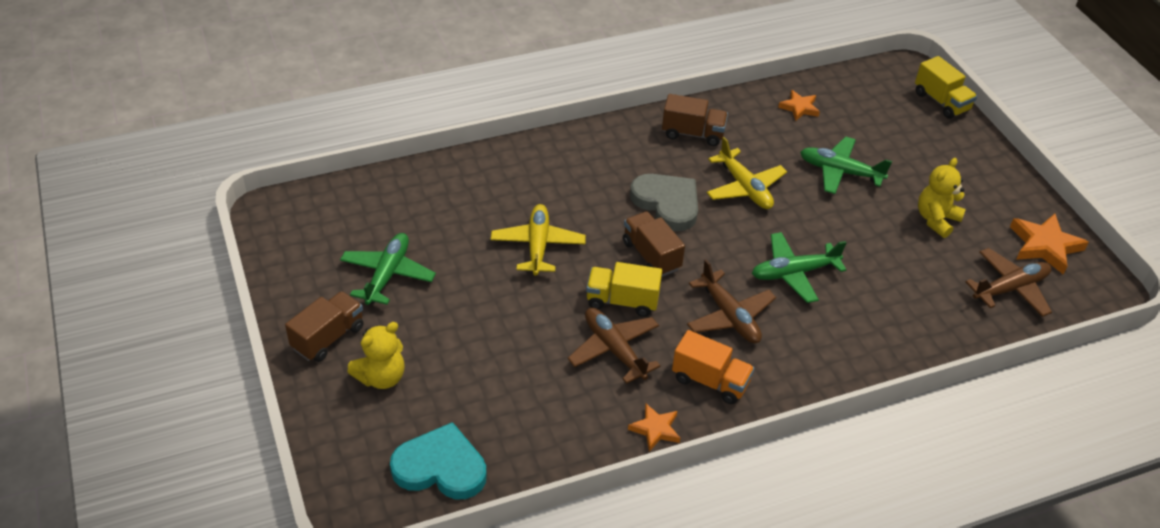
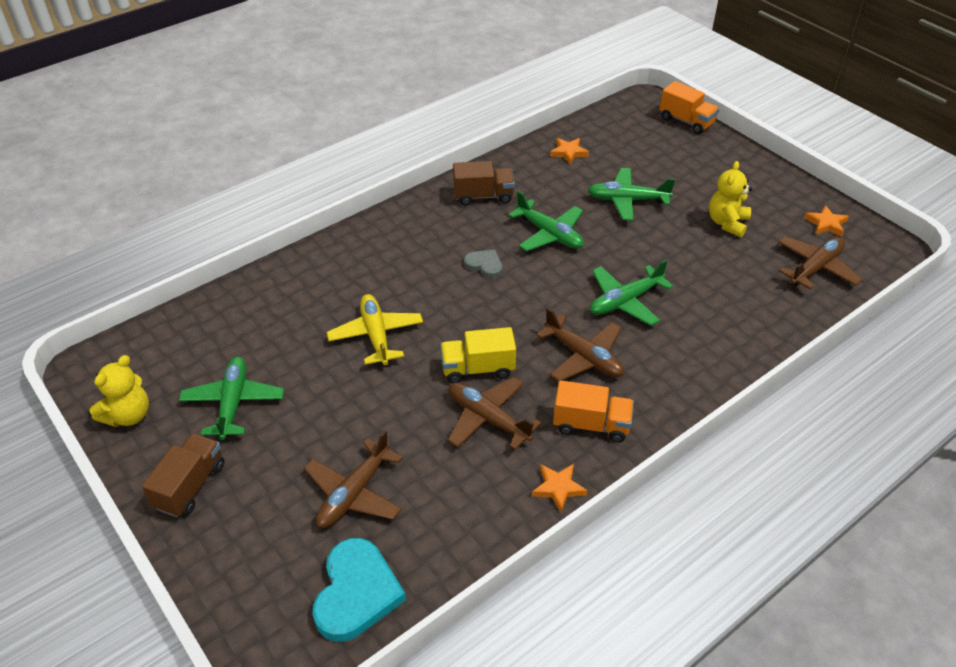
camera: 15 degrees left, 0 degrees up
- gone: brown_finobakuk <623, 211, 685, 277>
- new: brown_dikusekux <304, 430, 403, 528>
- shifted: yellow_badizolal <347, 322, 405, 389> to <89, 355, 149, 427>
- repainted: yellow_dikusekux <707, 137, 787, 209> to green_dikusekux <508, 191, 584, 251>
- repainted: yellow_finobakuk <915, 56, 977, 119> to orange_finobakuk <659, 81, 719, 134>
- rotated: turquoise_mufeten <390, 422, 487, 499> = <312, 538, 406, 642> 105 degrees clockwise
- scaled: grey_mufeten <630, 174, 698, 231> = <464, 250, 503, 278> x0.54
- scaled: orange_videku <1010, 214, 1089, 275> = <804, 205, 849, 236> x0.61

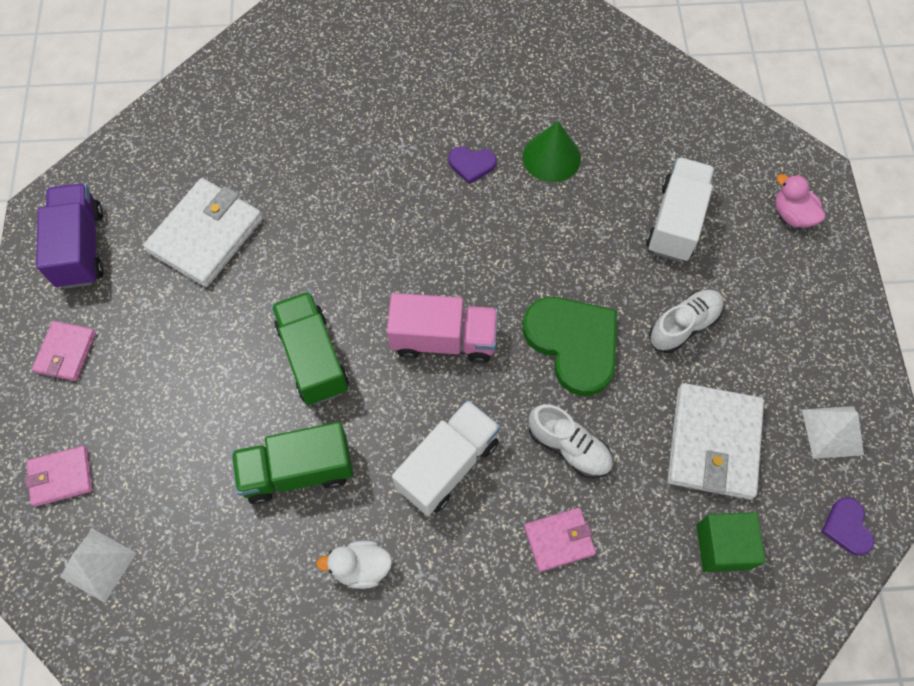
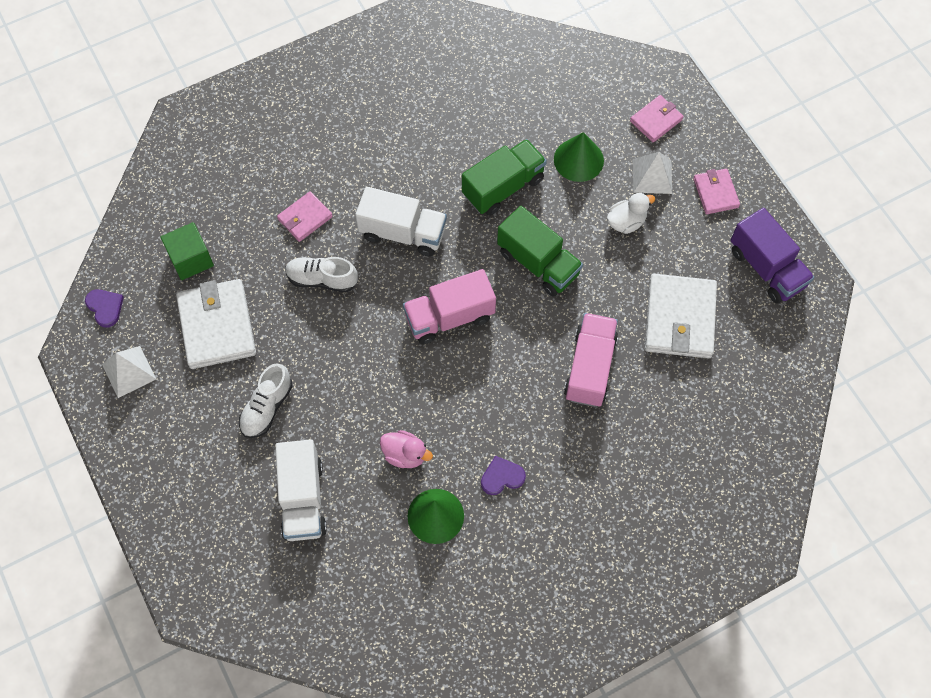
camera: 155 degrees right, 0 degrees up
- gone: green_mufeten <523, 297, 617, 396>
- new: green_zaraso <554, 132, 604, 182>
- new: pink_finobakuk <564, 313, 618, 407>
- shifted: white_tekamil <60, 529, 137, 603> to <633, 152, 672, 194>
- shifted: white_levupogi <316, 540, 392, 589> to <607, 193, 655, 234>
- shifted: pink_levupogi <775, 174, 825, 227> to <380, 430, 433, 468>
- rotated: white_finobakuk <392, 400, 500, 516> = <355, 187, 447, 257> 90 degrees counterclockwise

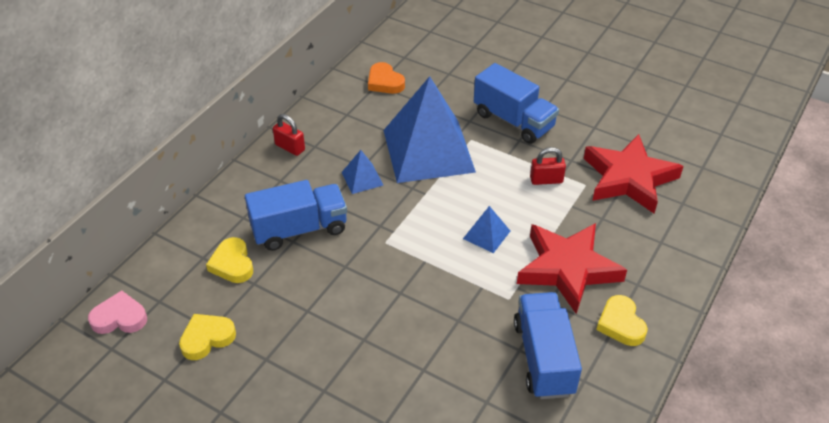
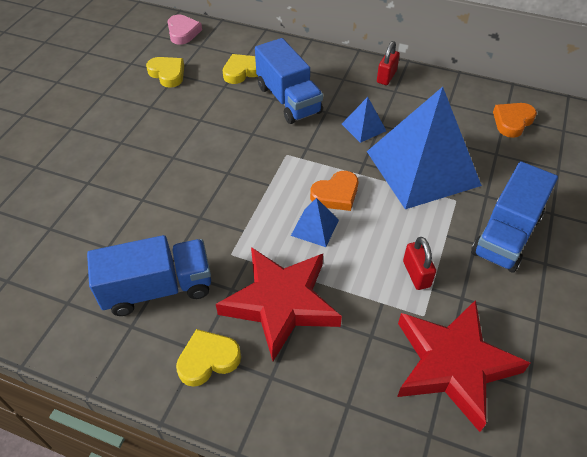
camera: 80 degrees right, 5 degrees up
- new: orange_mufeten <310, 171, 358, 211>

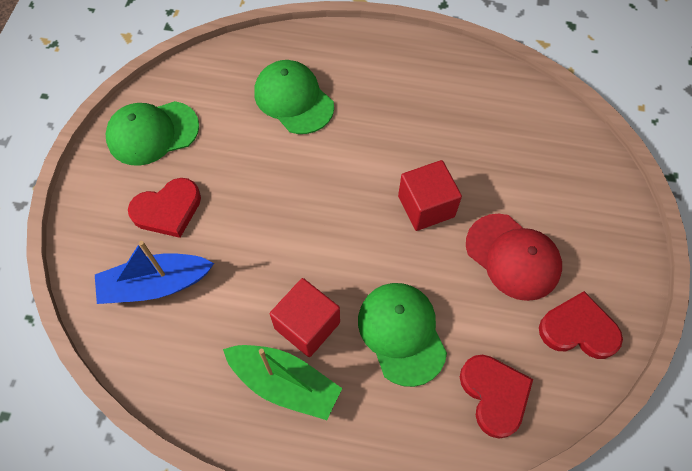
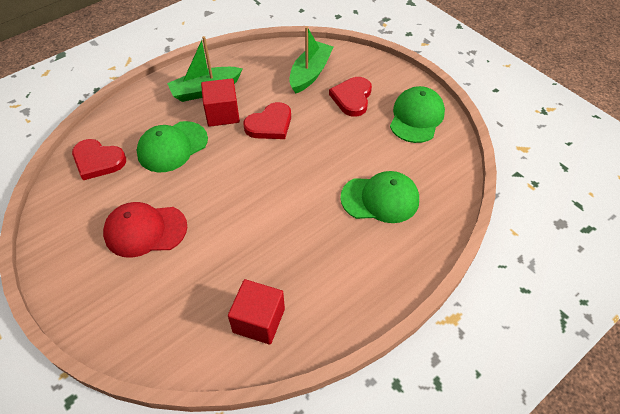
camera: 130 degrees right, 10 degrees down
- shifted: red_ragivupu <398, 160, 462, 231> to <228, 279, 285, 345>
- shifted: red_mufeten <539, 291, 623, 359> to <244, 102, 291, 139>
- repainted: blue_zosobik <95, 241, 214, 304> to green_zosobik <289, 26, 333, 94>
- rotated: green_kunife <358, 283, 447, 387> = <137, 121, 208, 172> 120 degrees clockwise

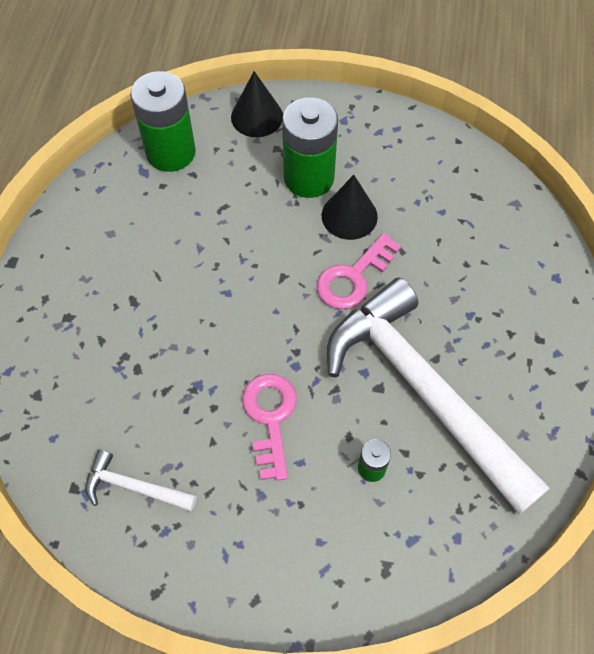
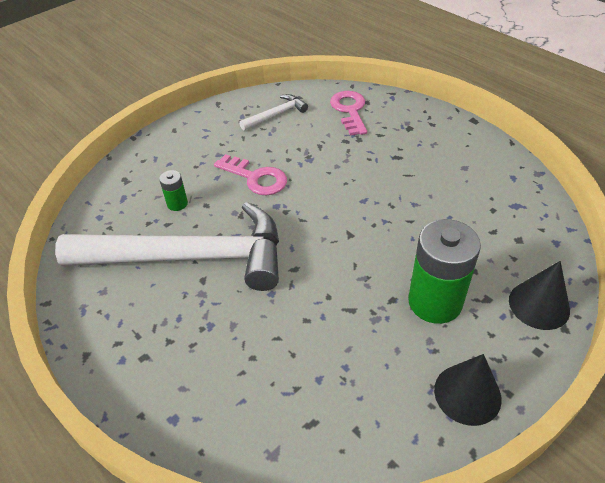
camera: 130 degrees right, 15 degrees down
- gone: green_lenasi <130, 71, 196, 172>
- shifted: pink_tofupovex <317, 233, 401, 309> to <330, 91, 367, 136>
- shifted: black_zaraso <322, 175, 378, 240> to <434, 354, 502, 426>

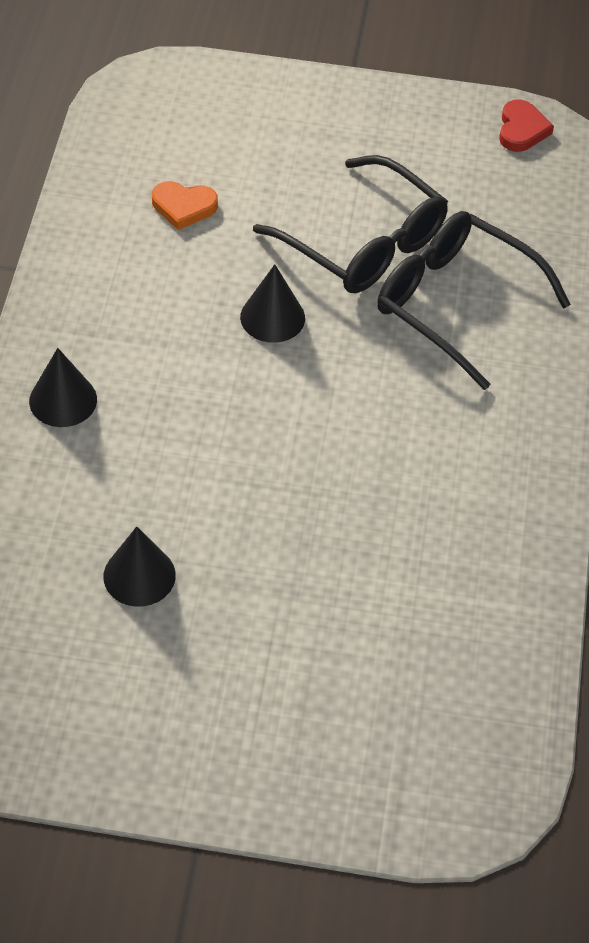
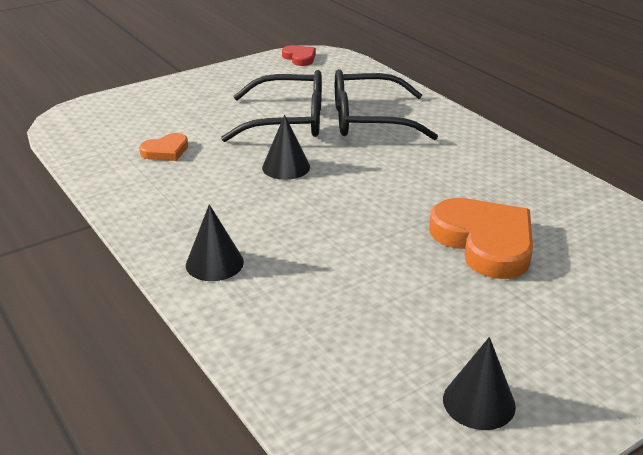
camera: 40 degrees left, 20 degrees down
- new: orange_mufeten <429, 198, 533, 279>
- shifted: black_zaraso <103, 526, 176, 606> to <443, 337, 516, 430>

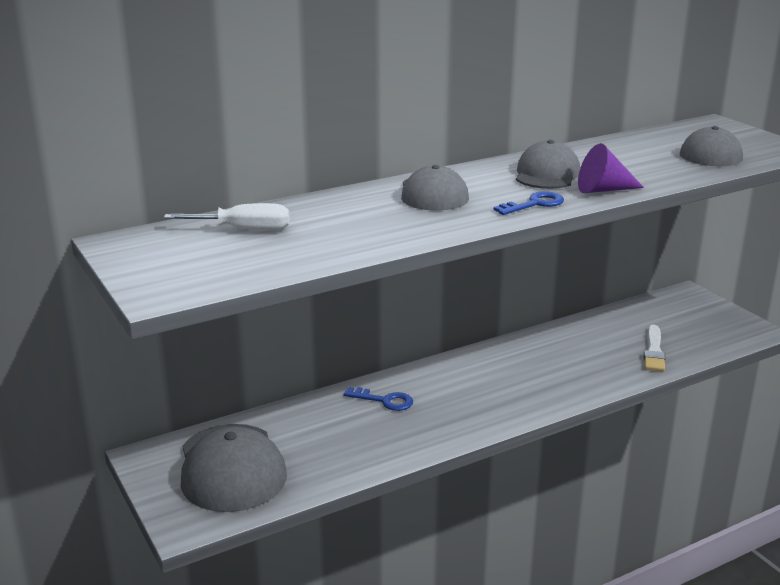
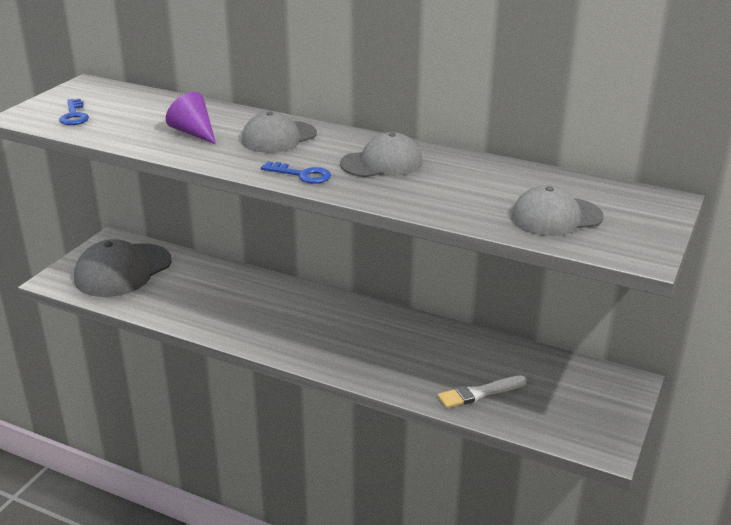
camera: 55 degrees right, 5 degrees up
- gone: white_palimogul <164, 203, 290, 230>
- shifted: blue_tofupovex <344, 387, 413, 411> to <59, 99, 89, 125>
- shifted: purple_zaraso <578, 143, 644, 193> to <166, 92, 216, 144>

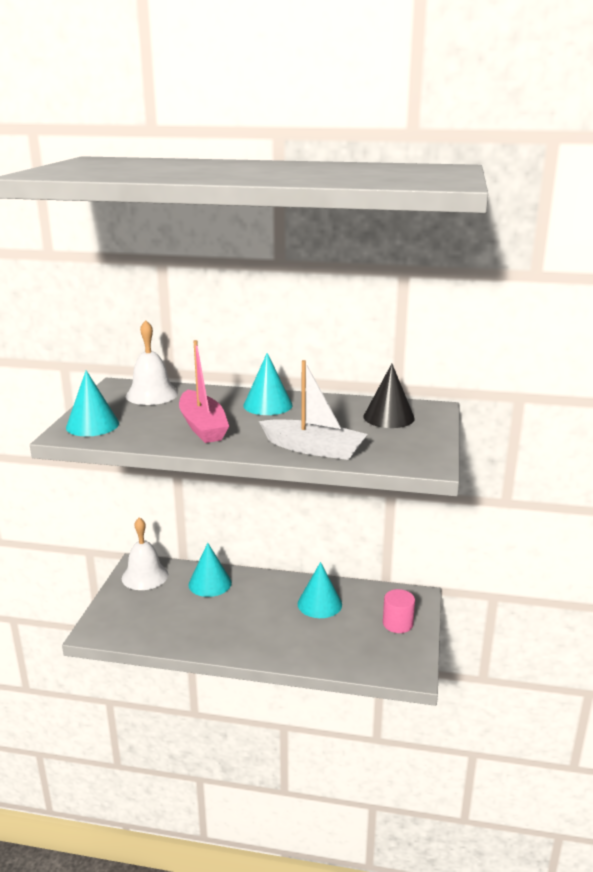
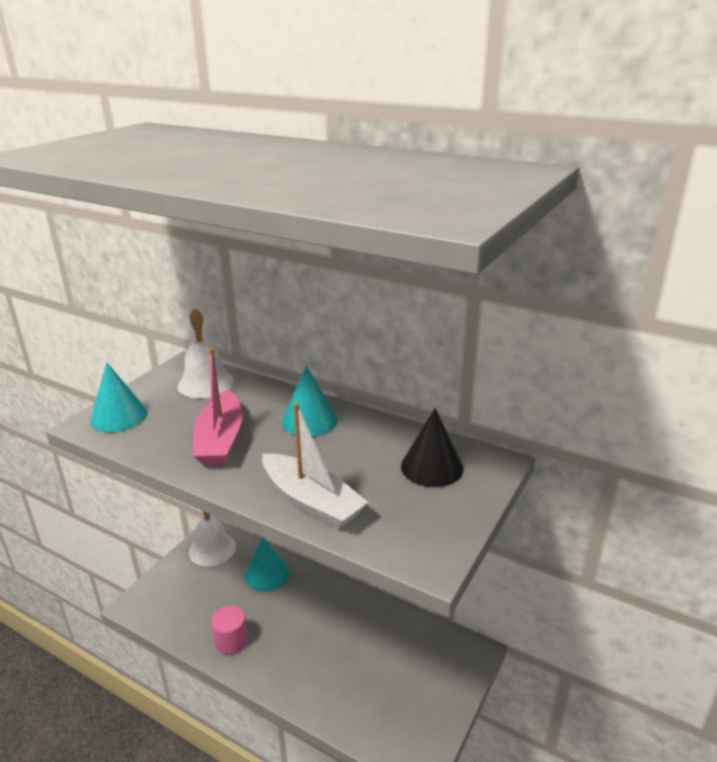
camera: 20 degrees right, 5 degrees up
- gone: turquoise_zaraso <298, 562, 342, 618>
- shifted: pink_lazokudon <383, 589, 415, 633> to <211, 606, 248, 655>

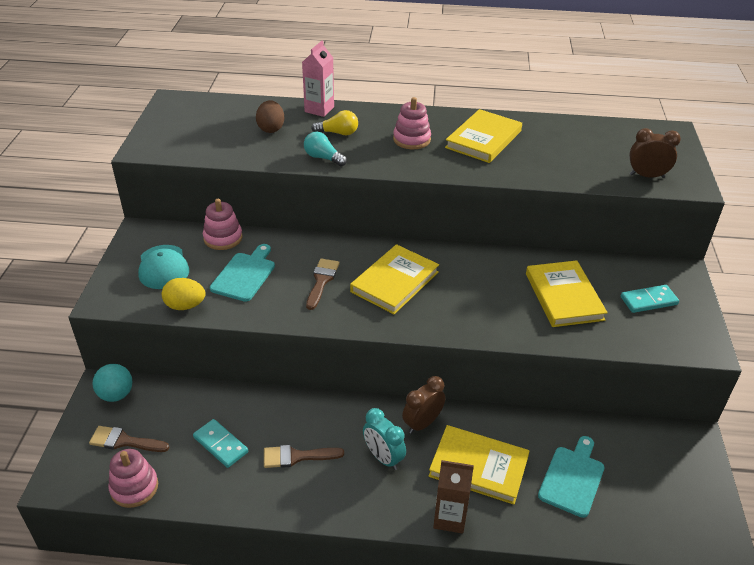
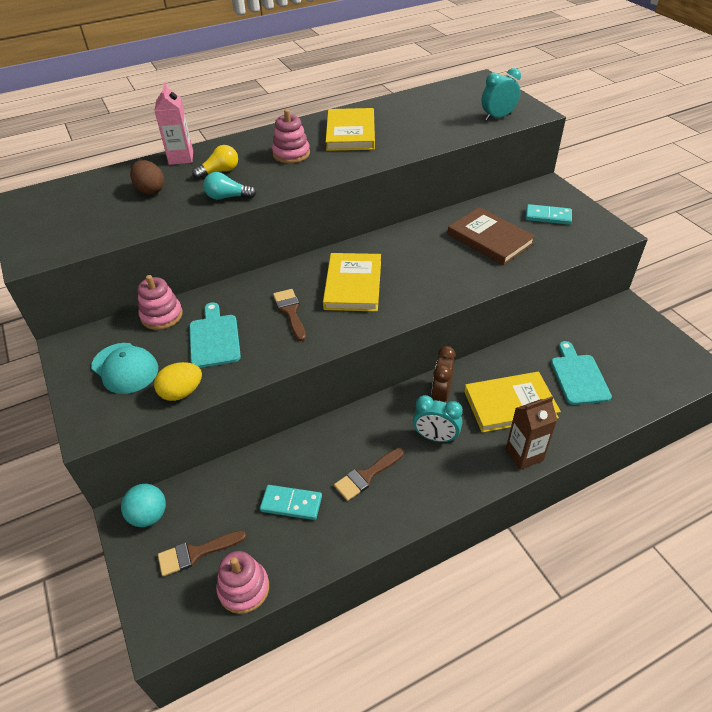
camera: 30 degrees left, 5 degrees up
- repainted: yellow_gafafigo <526, 260, 608, 327> to brown_gafafigo <448, 207, 536, 265>
- repainted: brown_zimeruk <629, 128, 681, 178> to turquoise_zimeruk <481, 68, 521, 120>
- rotated: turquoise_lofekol <621, 285, 679, 313> = <525, 204, 572, 225> 60 degrees clockwise

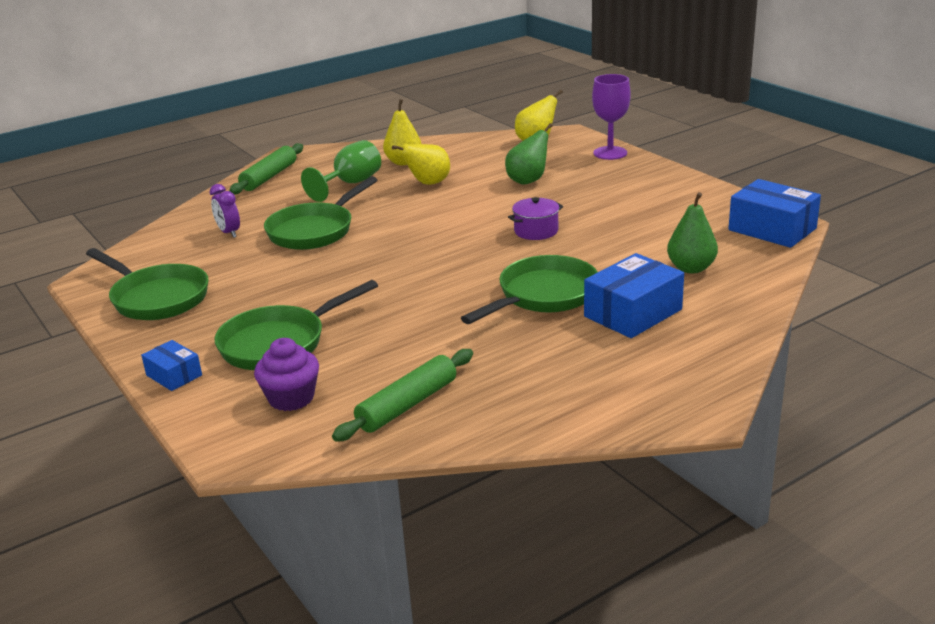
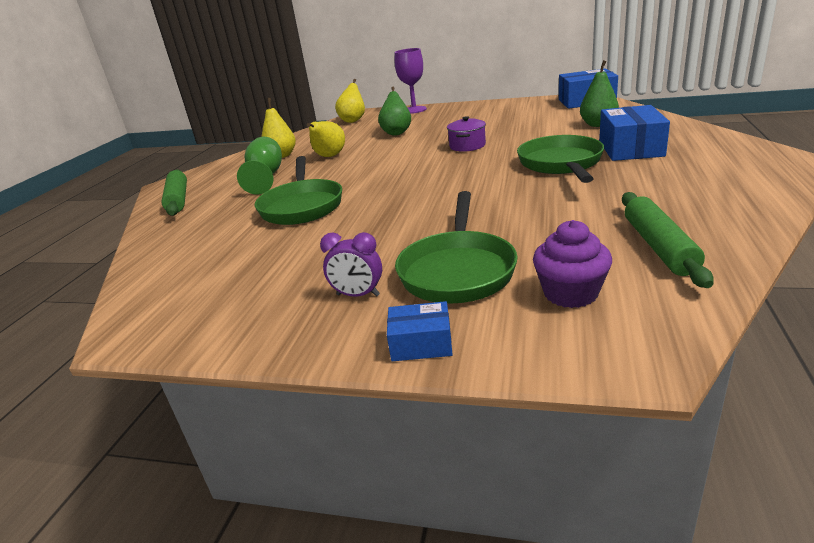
camera: 40 degrees left, 0 degrees up
- gone: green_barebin <86, 248, 209, 320>
- shifted: purple_zimeruk <210, 184, 240, 238> to <320, 232, 382, 297>

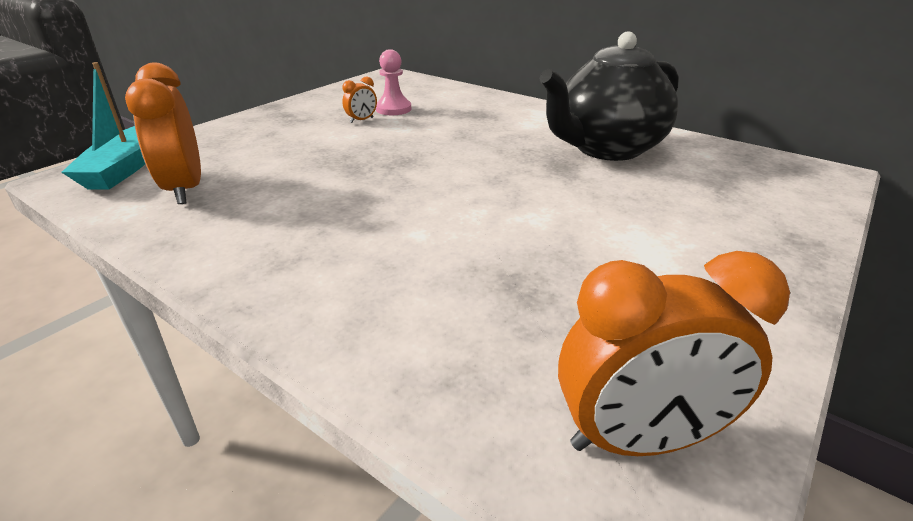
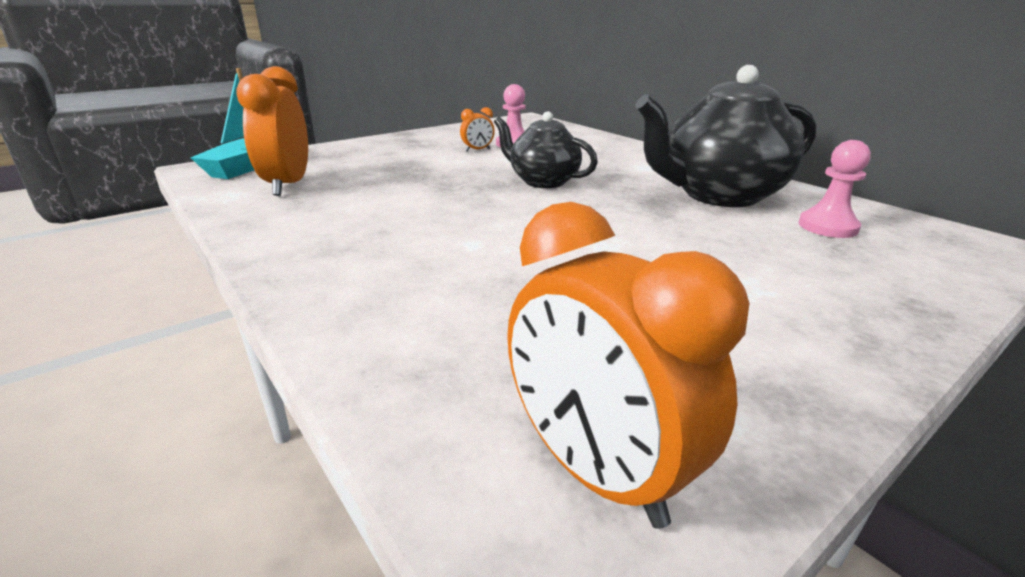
camera: 15 degrees right, 5 degrees down
- new: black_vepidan <494, 111, 598, 188>
- new: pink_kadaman <799, 140, 871, 238>
- rotated: orange_zimeruk <558, 251, 790, 456> = <507, 202, 749, 529> 45 degrees clockwise

